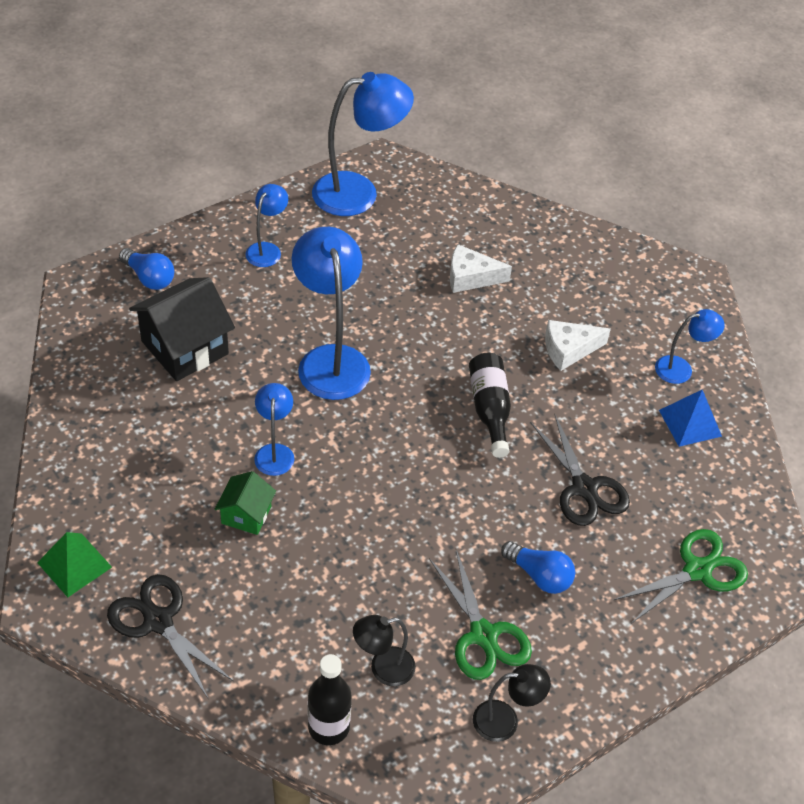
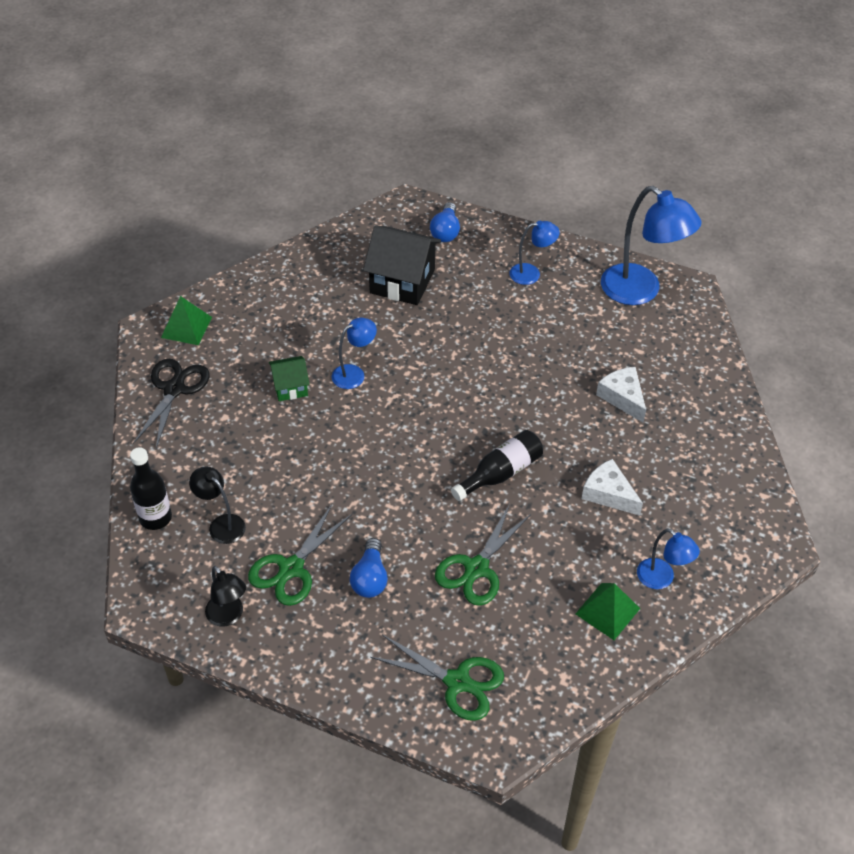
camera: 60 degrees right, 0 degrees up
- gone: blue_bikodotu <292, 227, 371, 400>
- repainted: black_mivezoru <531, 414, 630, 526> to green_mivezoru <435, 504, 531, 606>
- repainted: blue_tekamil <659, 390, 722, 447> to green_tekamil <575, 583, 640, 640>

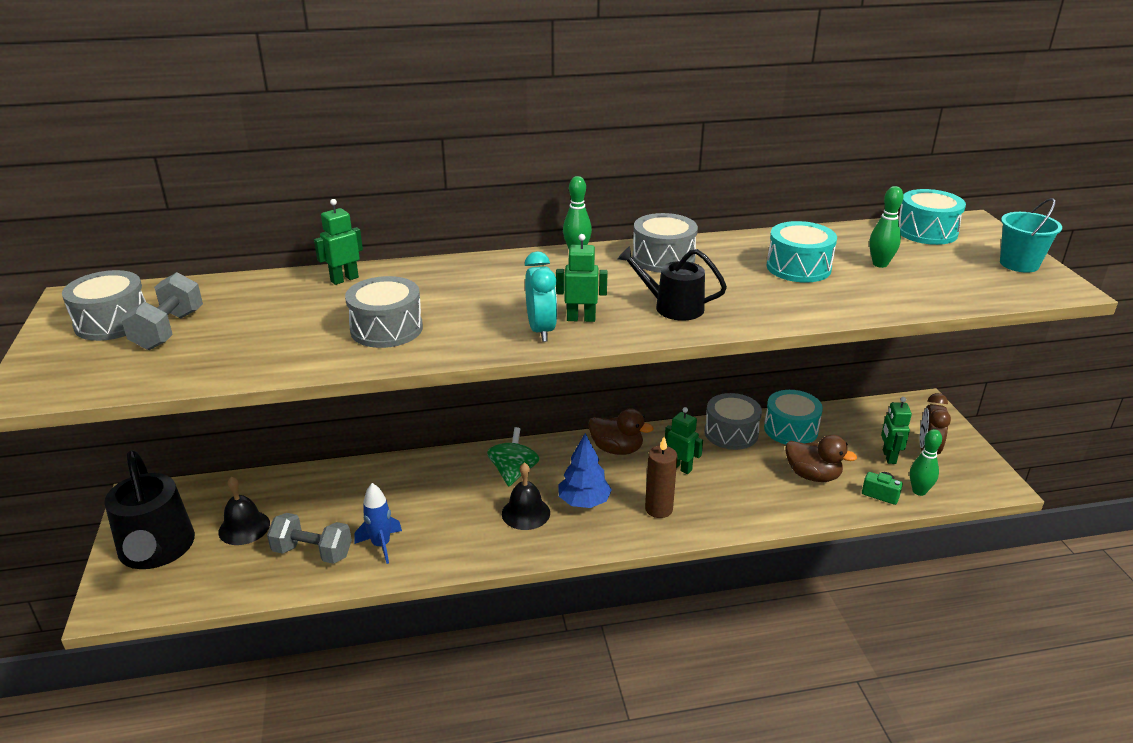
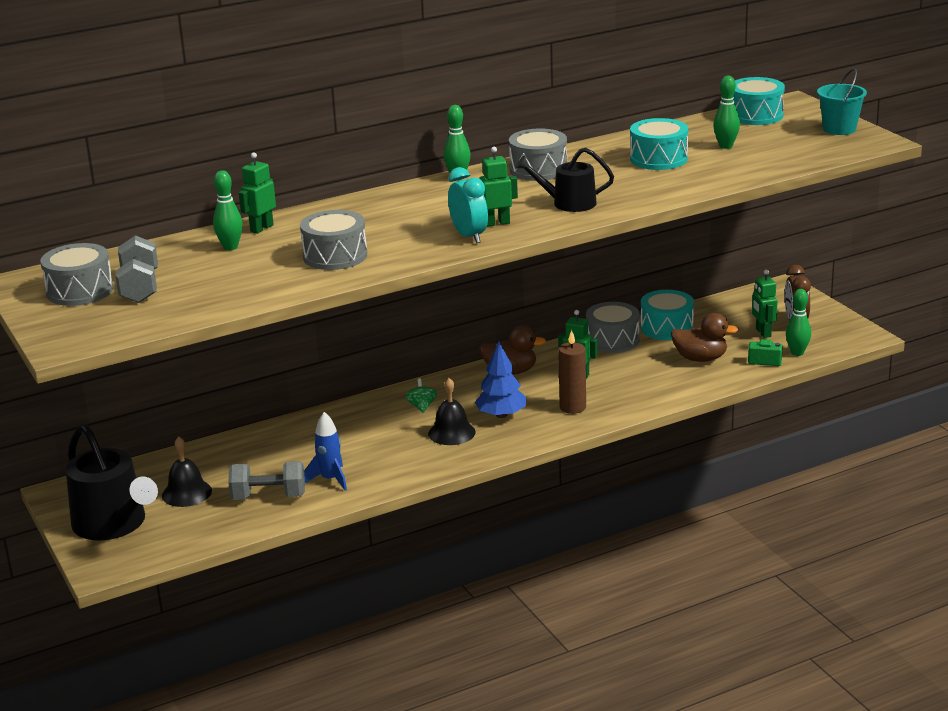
camera: 15 degrees left, 5 degrees down
- new: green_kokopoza <213, 170, 243, 250>
- scaled: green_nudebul <487, 427, 540, 486> = <405, 378, 437, 413> x0.62

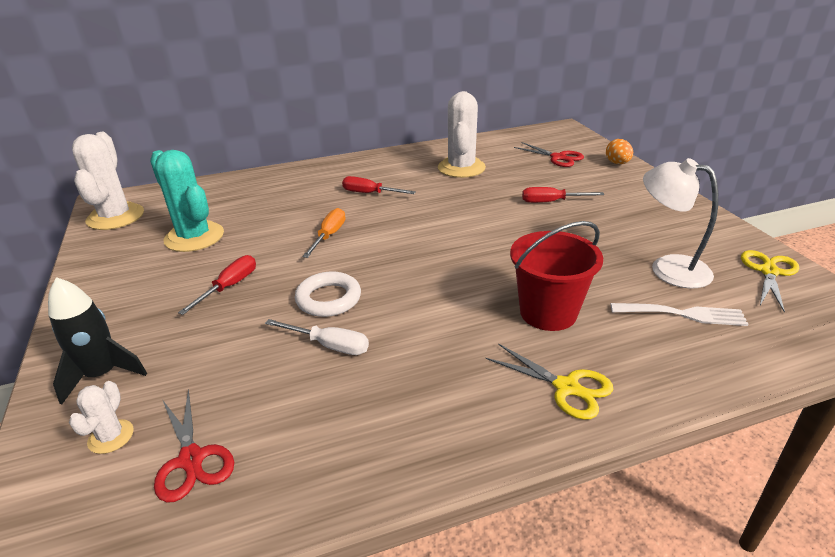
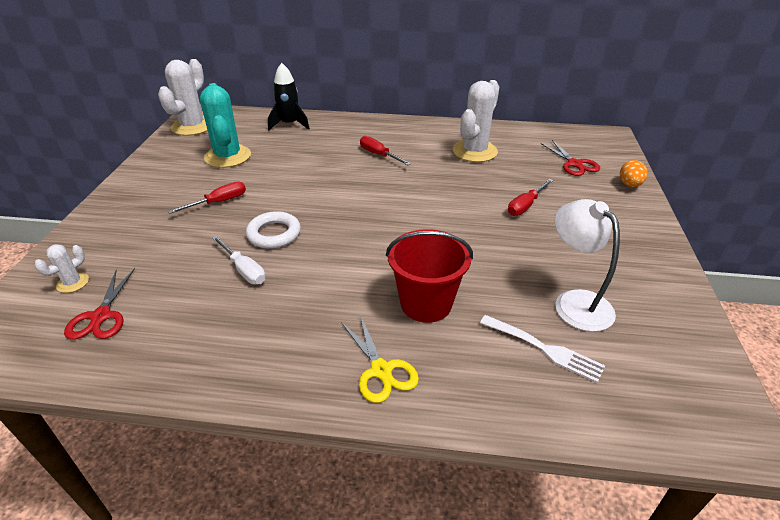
camera: 25 degrees right, 5 degrees up
- gone: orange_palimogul <302, 208, 346, 258>
- gone: yellow_mivezoru <741, 250, 799, 313>
- shifted: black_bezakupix <48, 277, 147, 405> to <268, 63, 310, 130>
- rotated: red_palimogul <522, 187, 604, 203> = <508, 179, 554, 216> 75 degrees counterclockwise

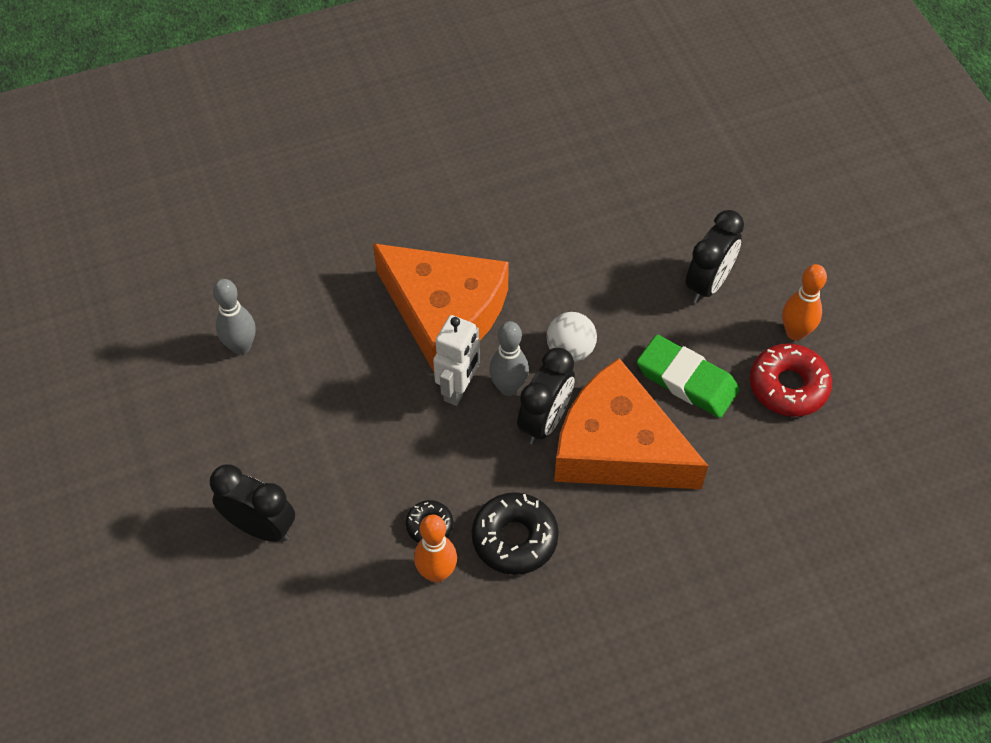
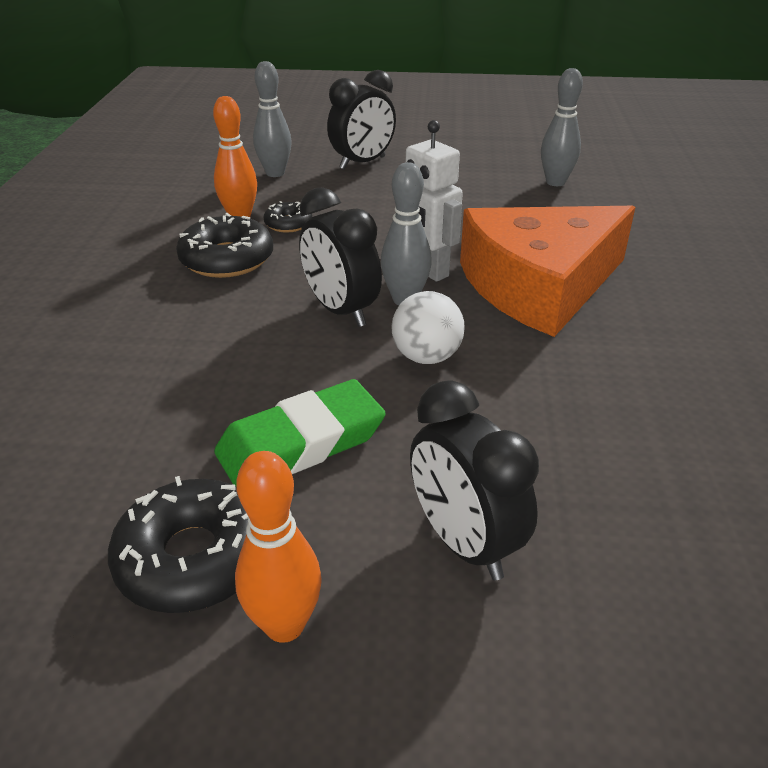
camera: 115 degrees right, 20 degrees down
- gone: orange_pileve <554, 358, 708, 489>
- new: grey_kokopoza <253, 61, 292, 177>
- repainted: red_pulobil <750, 343, 832, 417> to black_pulobil <108, 476, 248, 613>

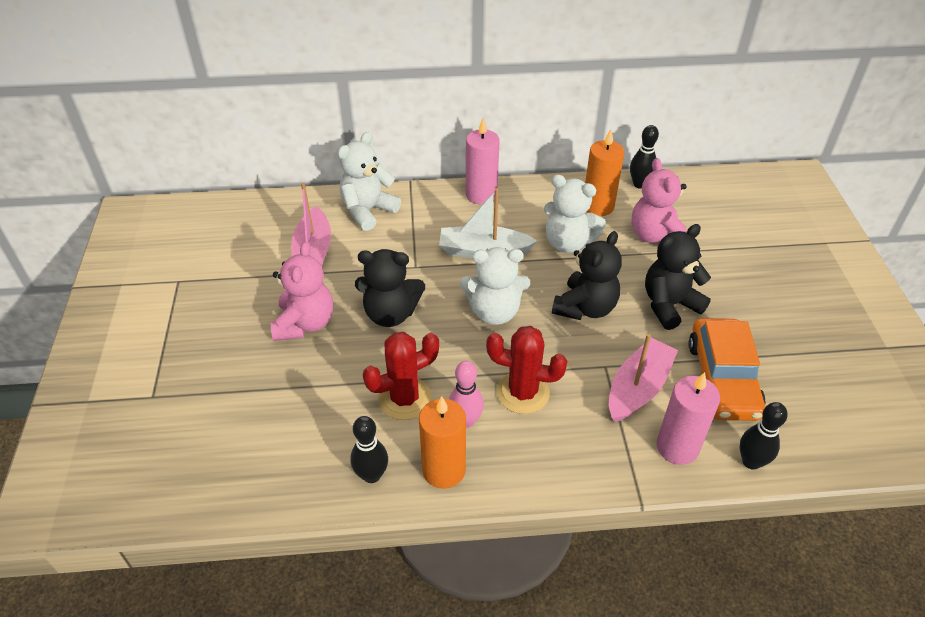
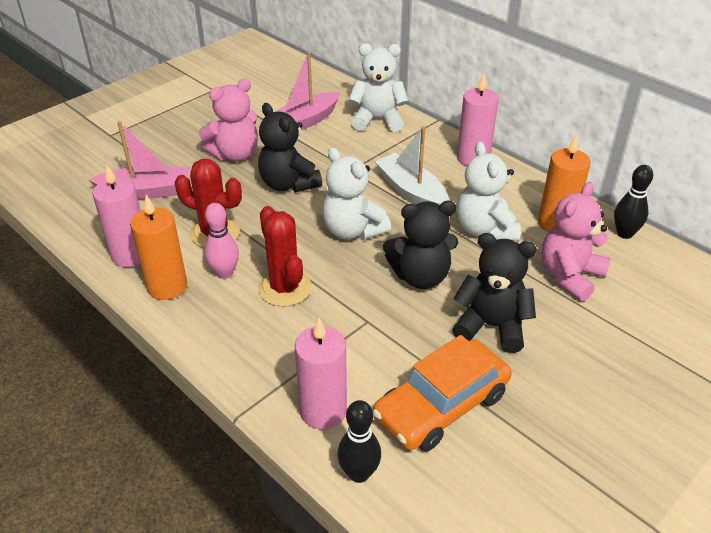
camera: 50 degrees right, 5 degrees down
- shifted: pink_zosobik <609, 334, 678, 423> to <89, 121, 190, 199>
- swapped: black_kokopoza <350, 416, 388, 483> to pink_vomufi <93, 165, 141, 267>

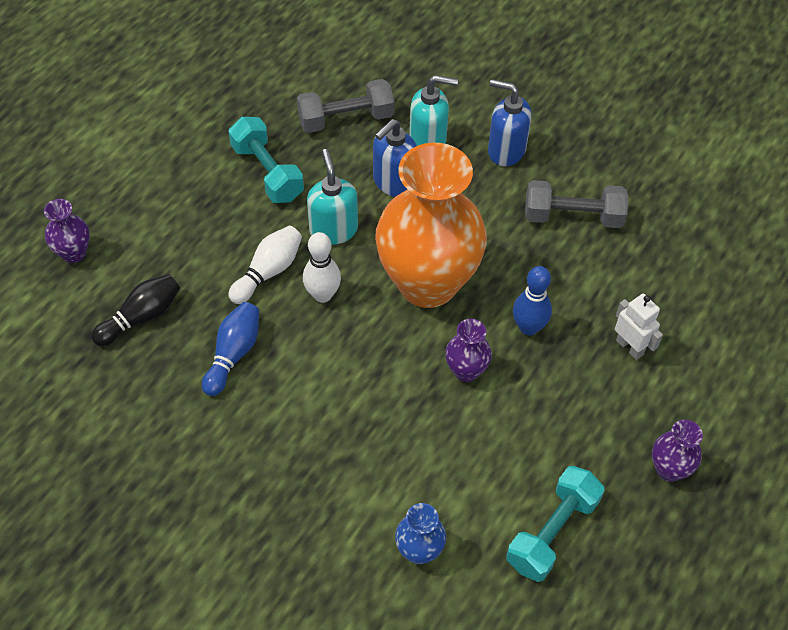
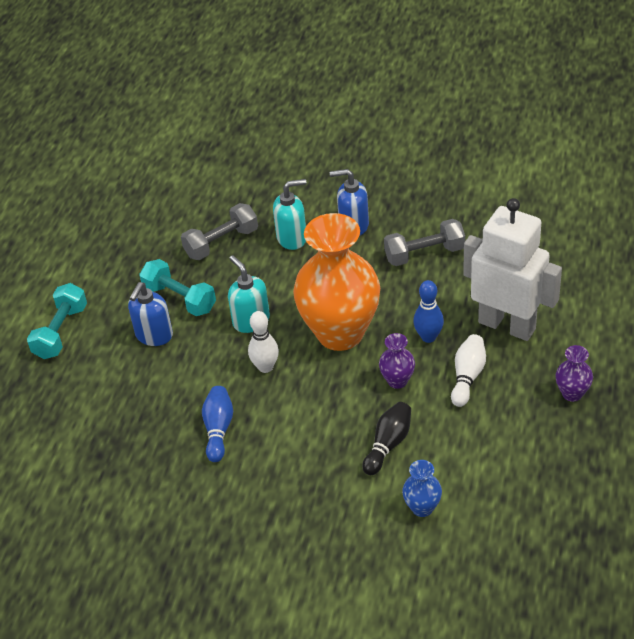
camera: 15 degrees left, 10 degrees down
- gone: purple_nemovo <44, 199, 90, 263>
- shifted: black_kokopoza <91, 274, 180, 346> to <362, 402, 411, 475>
- shifted: white_kokopoza <228, 226, 302, 304> to <451, 334, 486, 407>
- shifted: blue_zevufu <373, 119, 417, 197> to <128, 282, 173, 346>
- shifted: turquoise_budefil <507, 466, 605, 582> to <27, 283, 87, 359>
- scaled: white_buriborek <615, 294, 663, 360> = <463, 198, 562, 341> x2.38

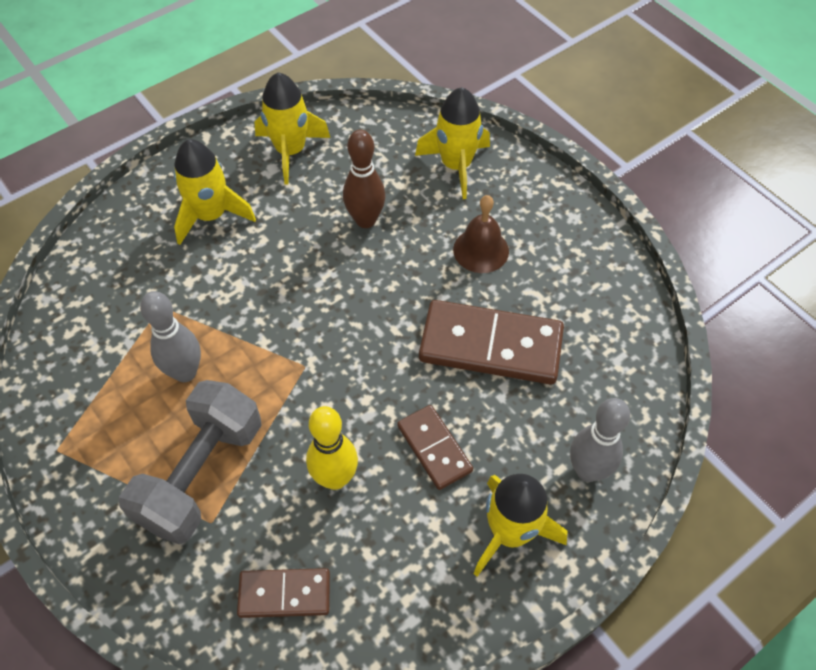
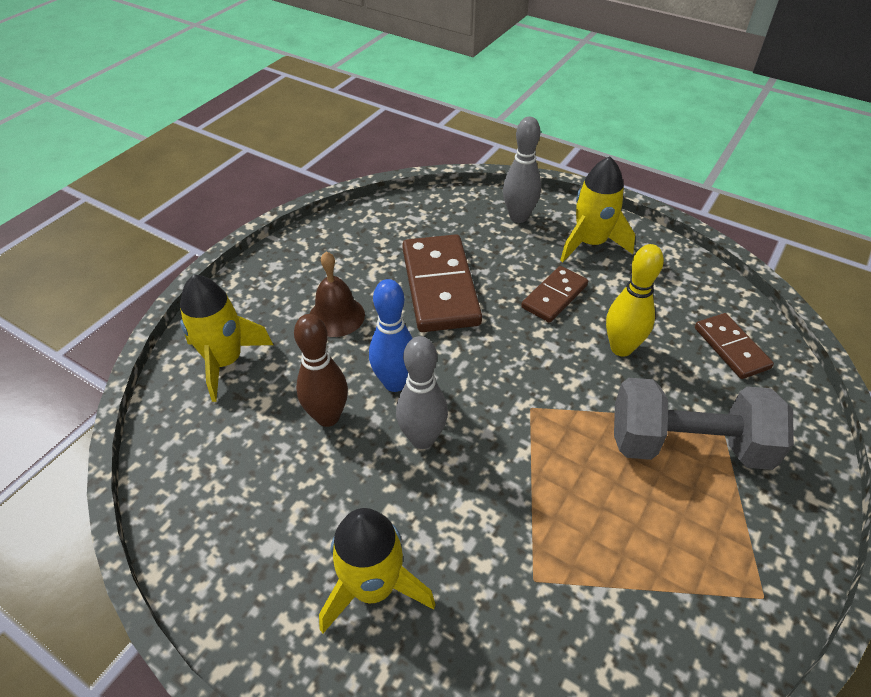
camera: 110 degrees left, 10 degrees down
- gone: yellow_bezakupix <254, 72, 330, 184>
- new: blue_kokopoza <369, 279, 413, 392>
- shifted: grey_kokopoza <140, 291, 201, 382> to <396, 336, 448, 449>

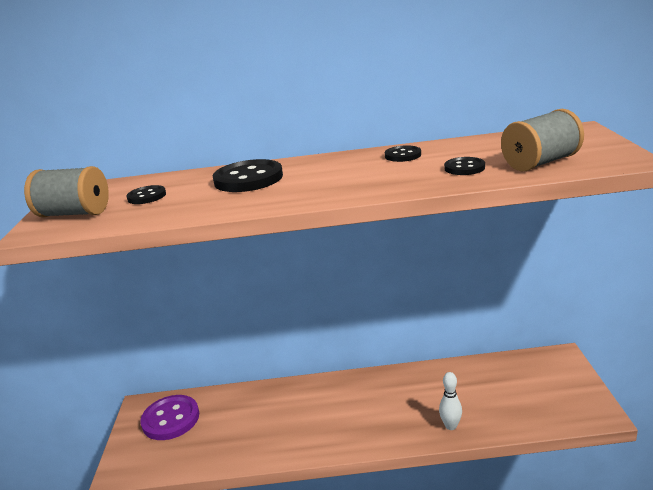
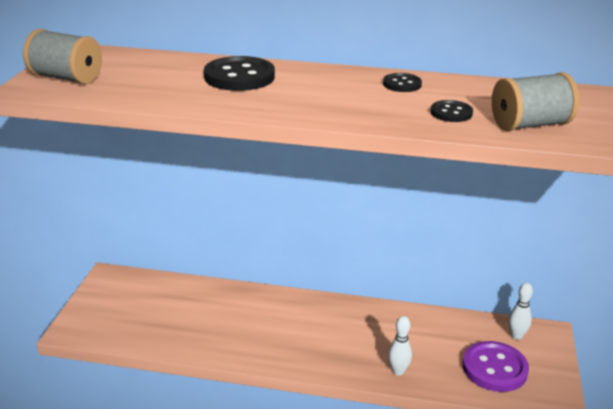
camera: 10 degrees right, 5 degrees up
- gone: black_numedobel <126, 185, 166, 204>
- new: white_kokopoza <508, 283, 533, 340>
- shifted: purple_numedobel <140, 395, 199, 440> to <463, 341, 529, 392>

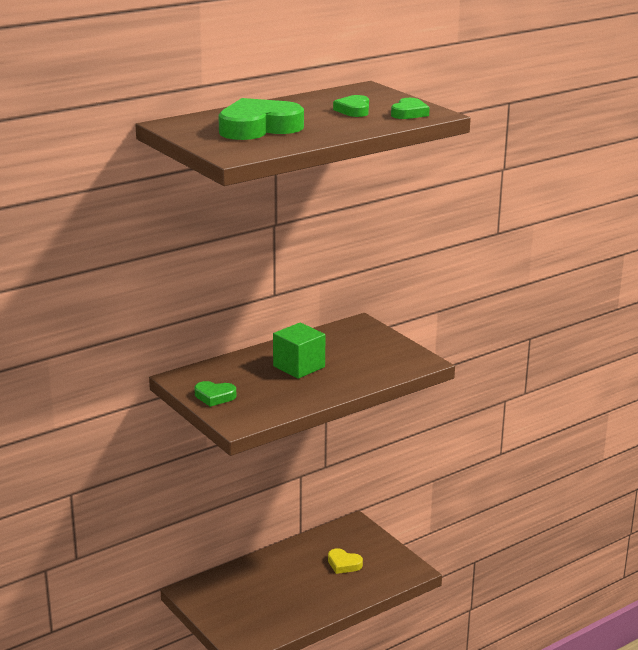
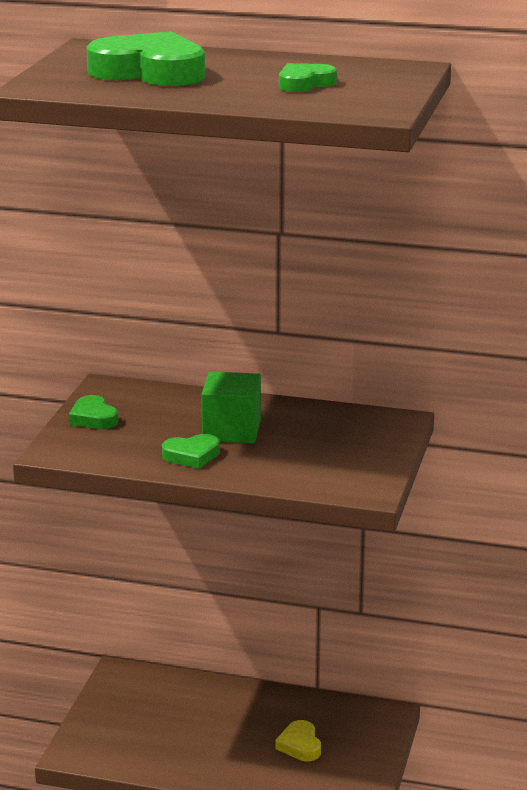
camera: 50 degrees right, 0 degrees up
- shifted: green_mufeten <391, 98, 430, 119> to <162, 434, 220, 469>

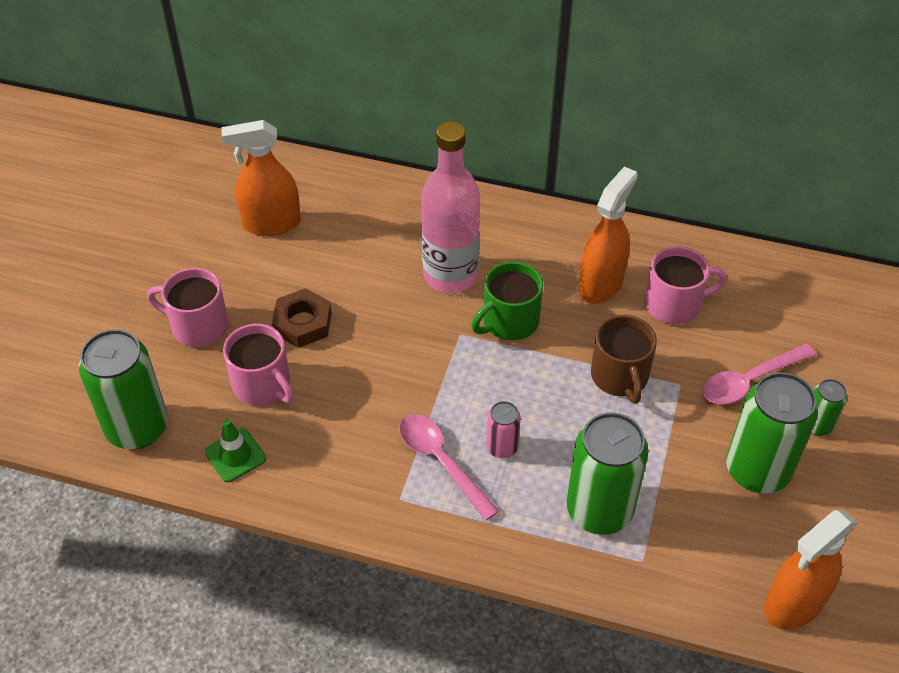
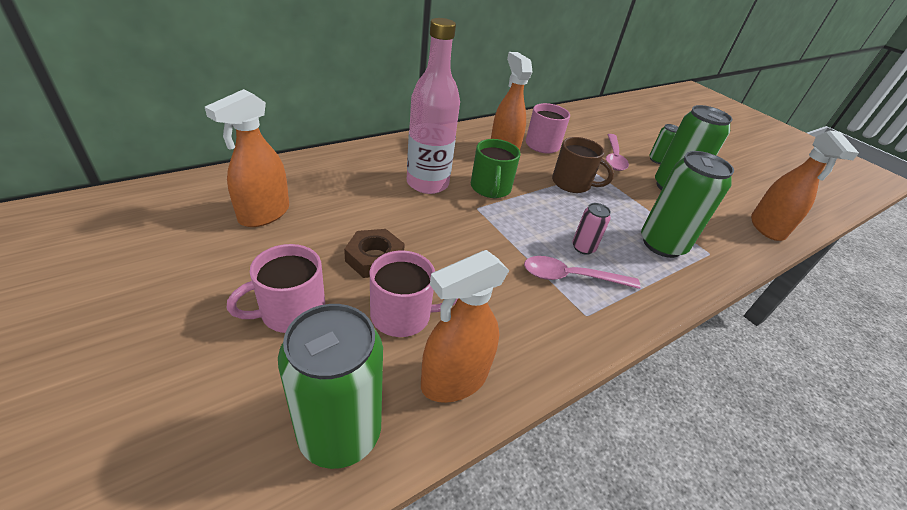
camera: 55 degrees left, 10 degrees down
- swapped: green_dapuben <205, 419, 266, 482> to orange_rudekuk <421, 250, 509, 403>

